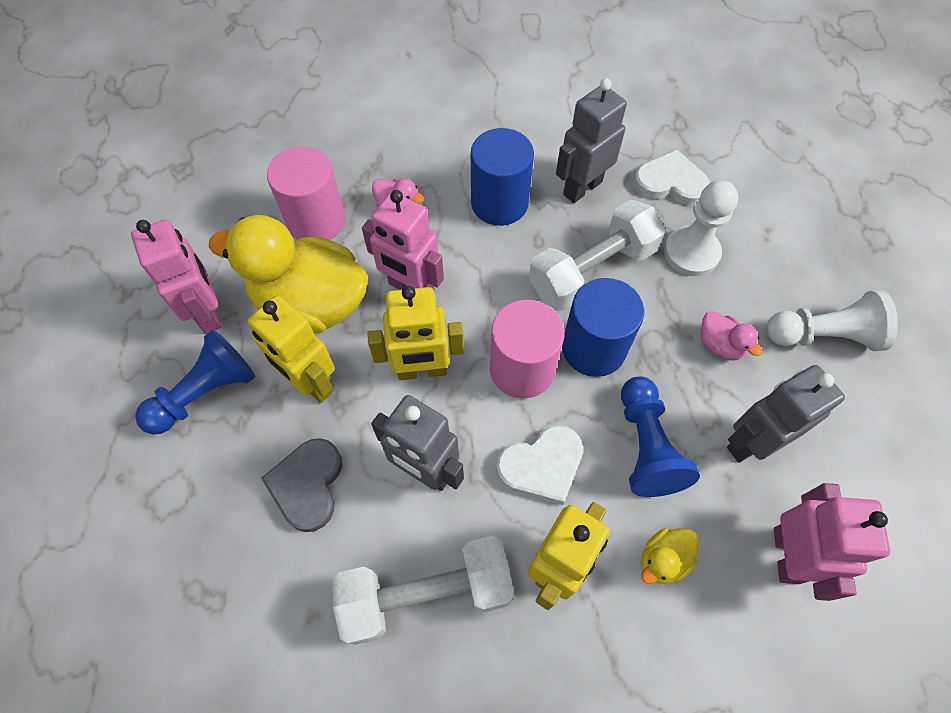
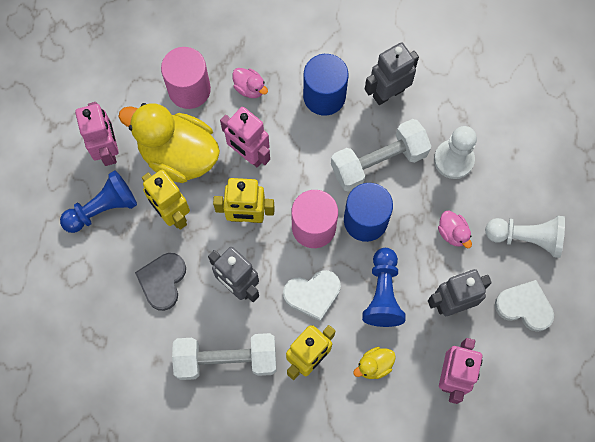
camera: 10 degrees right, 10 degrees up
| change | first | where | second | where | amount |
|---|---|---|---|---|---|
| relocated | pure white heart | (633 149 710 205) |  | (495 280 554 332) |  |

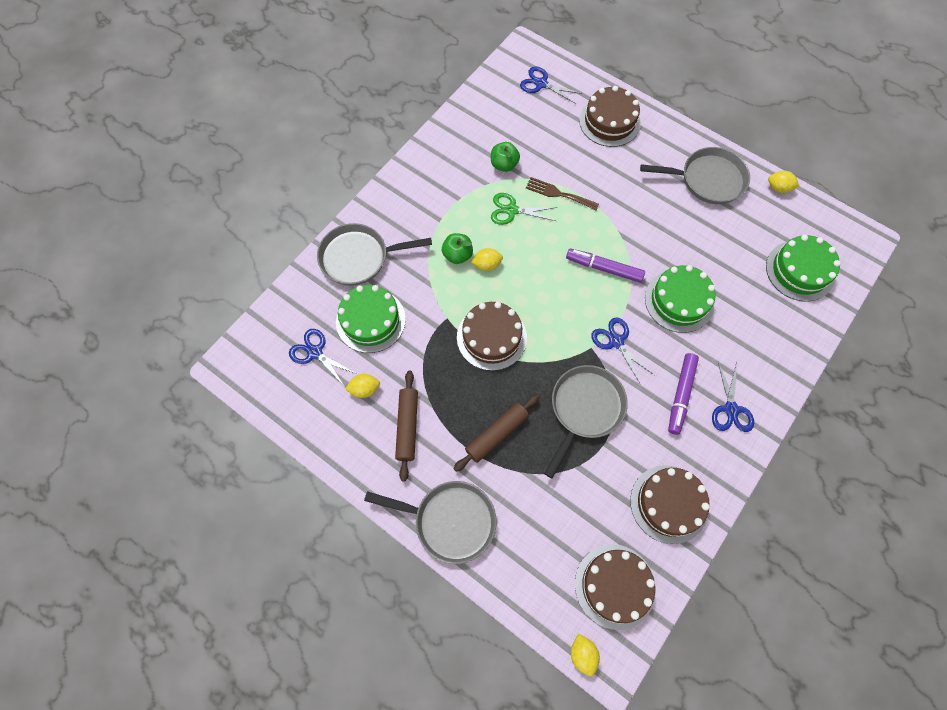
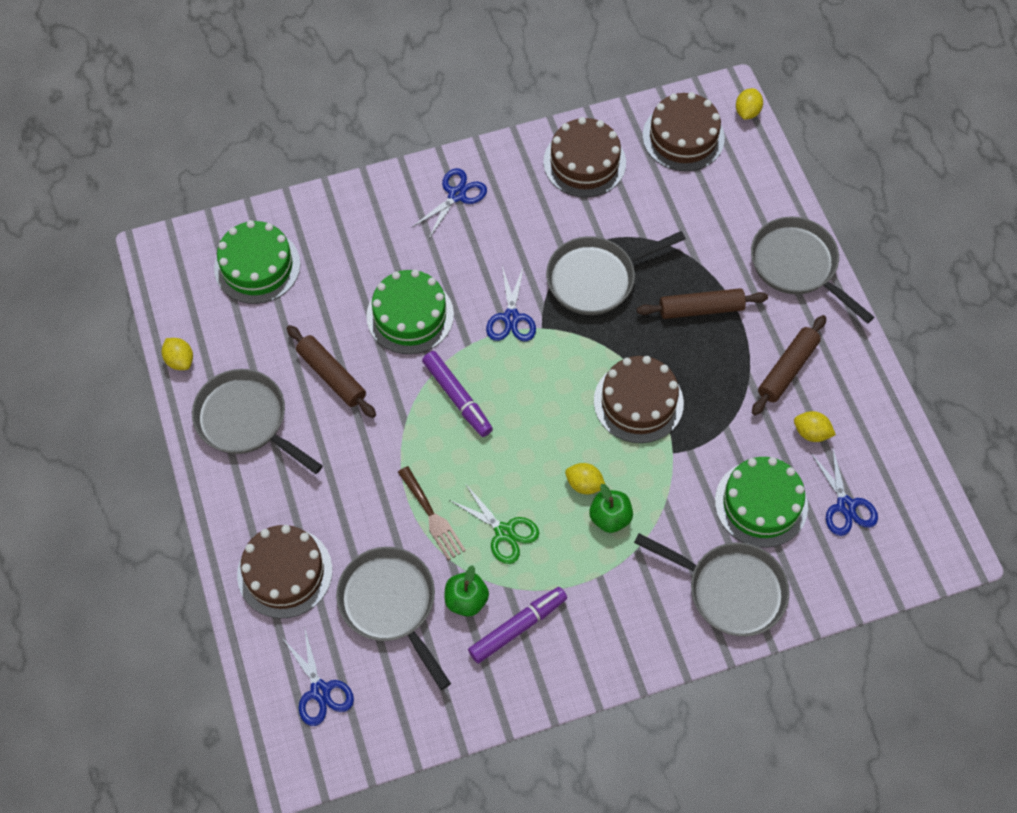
camera: 145 degrees left, 5 degrees down
| change | first | where | second | where | amount |
|---|---|---|---|---|---|
| relocated | purple felt pen | (668 353 699 435) |  | (468 587 567 663) |  |
| appeared |  |  | dark brown dough roller | (287 325 376 418) |  |
| appeared |  |  | ash-grey pan | (336 547 451 690) |  |

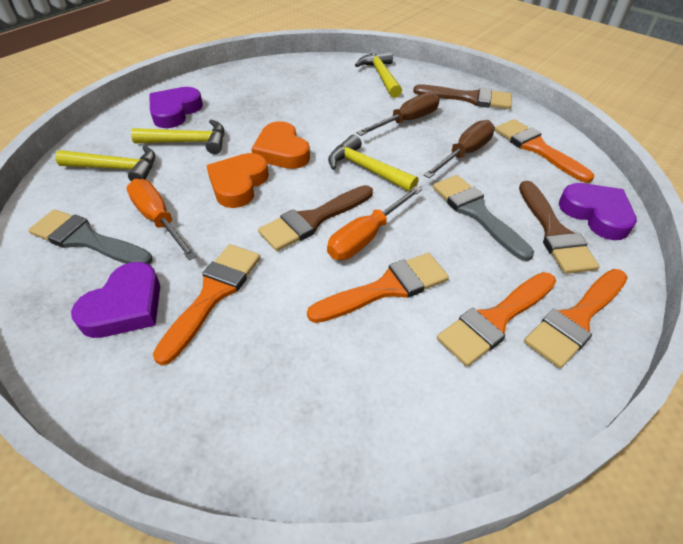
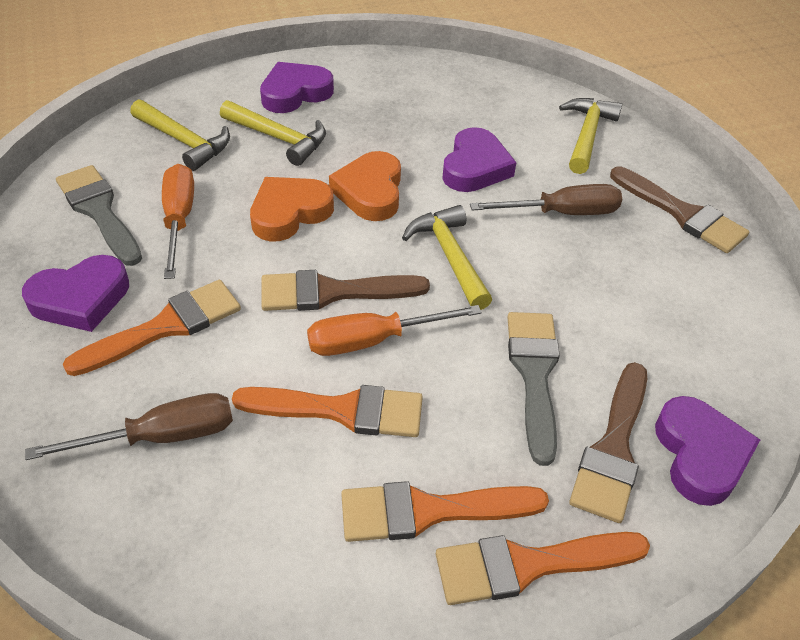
camera: 30 degrees right, 0 degrees up
| change | first | where | second | where | amount |
|---|---|---|---|---|---|
| relocated | dark brown hand screwdriver | (424 120 495 178) |  | (25 393 233 460) |  |
| missing | orange-coloured brush | (495 119 594 183) |  |  |  |
| appeared |  |  | purple heart | (442 127 517 192) |  |

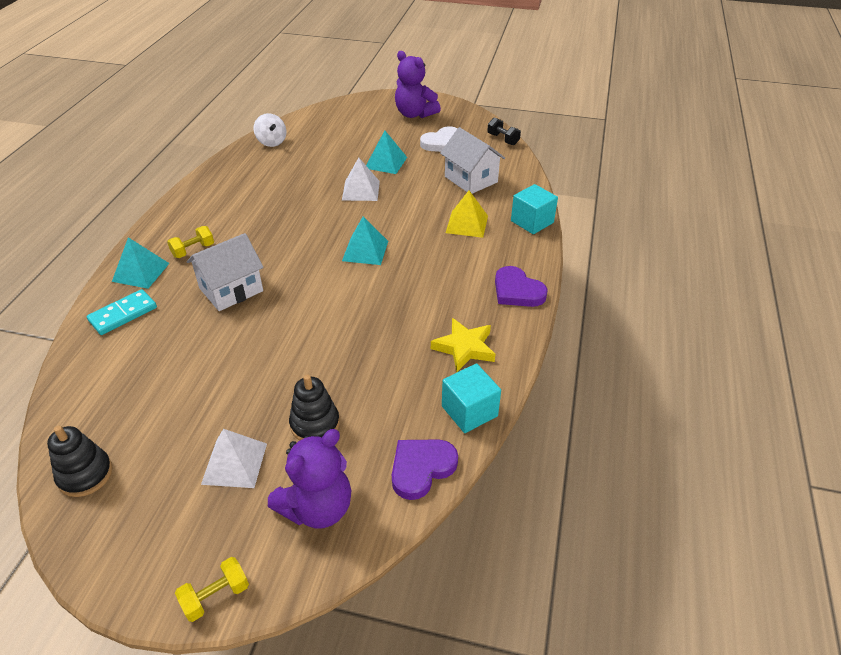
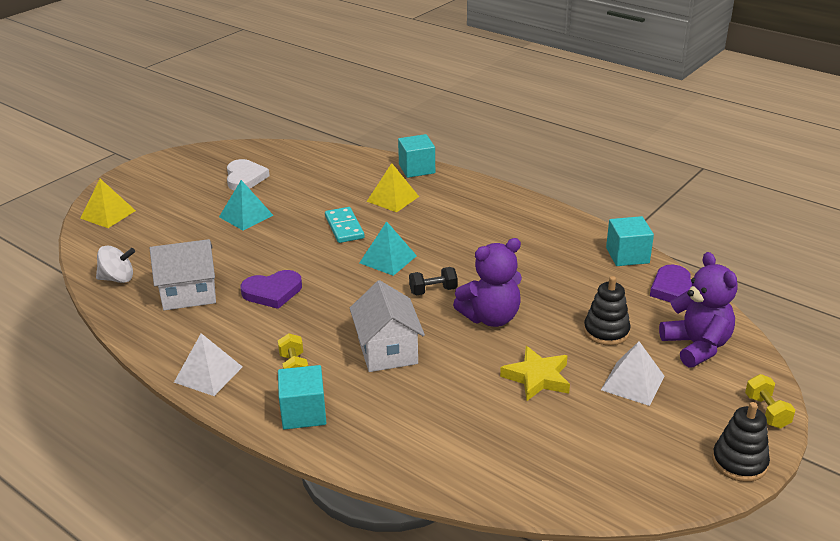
camera: 65 degrees left, 10 degrees down
| change | first | where | second | where | amount |
|---|---|---|---|---|---|
| relocated | ebony stacking rings | (47 426 112 497) |  | (712 402 770 482) |  |
| relocated | turquoise domino piece | (87 289 157 335) |  | (325 207 365 243) |  |
| exchanged | turquoise solid pyramid | (112 237 170 289) | turquoise solid cube | (278 365 326 430) |  |
| relocated | pure white solid pyramid | (342 158 380 201) |  | (174 333 243 396) |  |
| relocated | purple teddy | (395 51 441 118) |  | (453 238 522 327) |  |
| relocated | bright yellow five-pointed star | (431 318 495 372) |  | (500 346 570 401) |  |
| relocated | pure white house | (440 127 505 194) |  | (150 239 216 310) |  |
| relocated | ebony hand weight | (487 118 521 145) |  | (409 267 458 295) |  |
| relocated | purple heart | (495 266 548 307) |  | (240 270 302 309) |  |
| appeared |  |  | bright yellow solid pyramid | (80 179 136 228) |  |

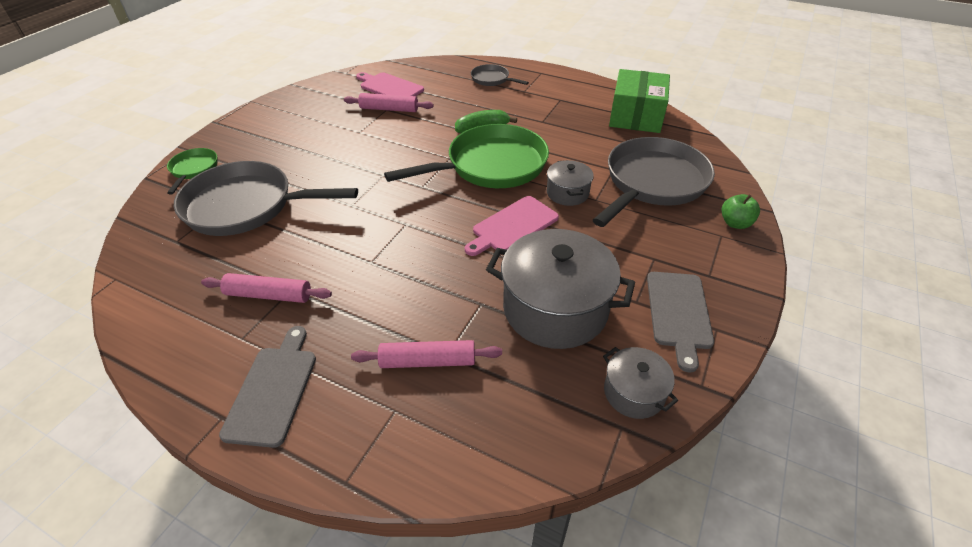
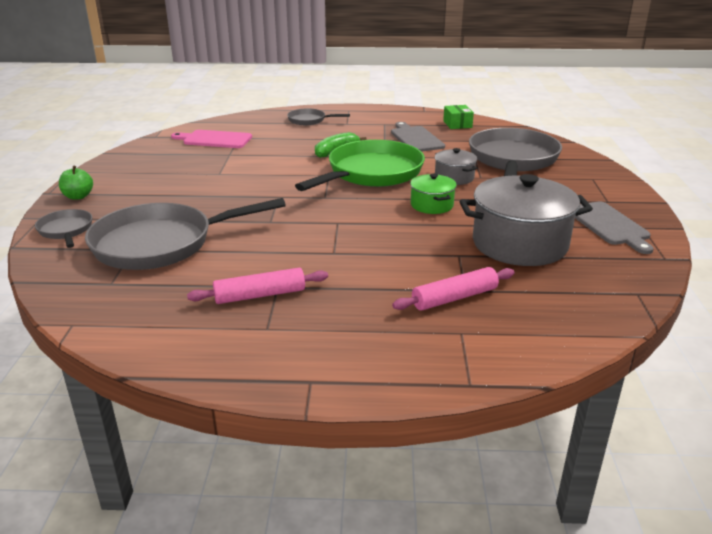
camera: 25 degrees left, 15 degrees down
| change | first | where | second | where | amount |
|---|---|---|---|---|---|
| colour | green pan | (167 148 217 194) | ash-grey pan | (35 209 92 248) |  |
| relocated | ash-grey bread board | (219 326 316 448) |  | (391 122 445 152) |  |
| missing | rose-pink dough roller | (344 93 434 112) |  |  |  |
| exchanged | rose-pink bread board | (465 196 559 256) | green stockpot | (410 174 457 214) |  |
| missing | ash-grey stockpot | (603 347 678 419) |  |  |  |
| size | green parcel | (609 69 670 133) |  | (443 105 474 129) | x0.51 |
| relocated | green apple fruit | (721 194 760 229) |  | (59 166 93 200) |  |

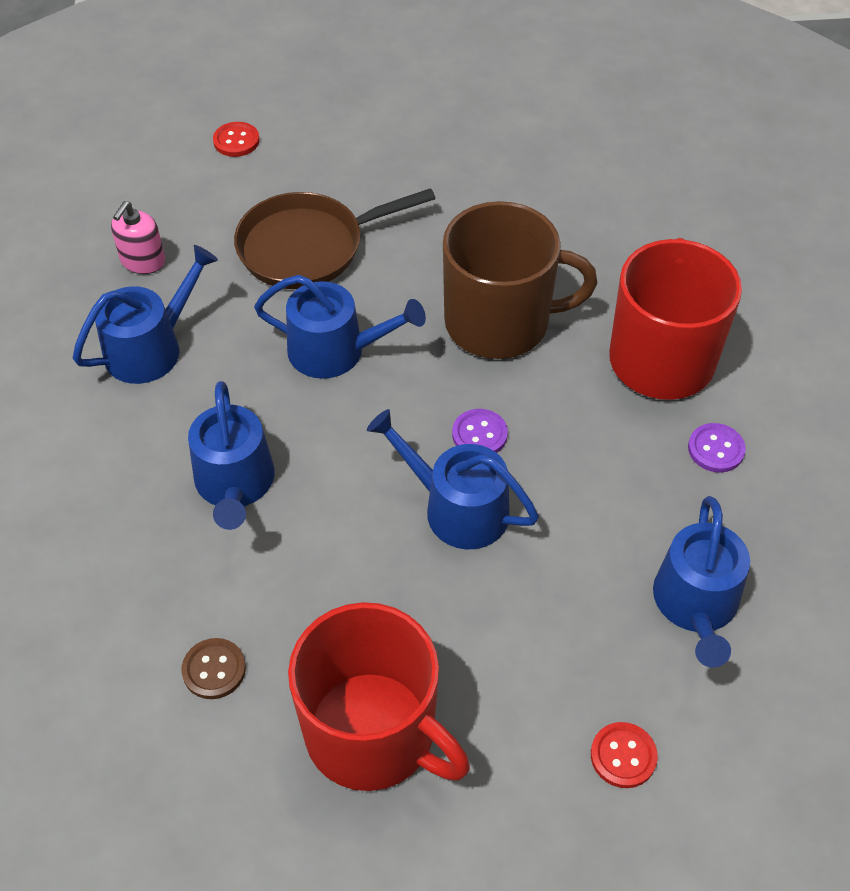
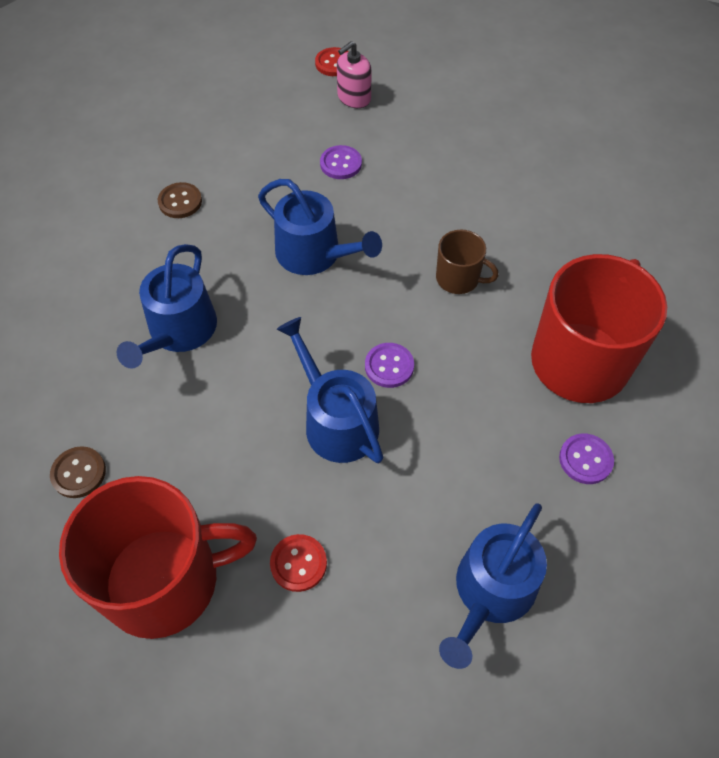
camera: 25 degrees right, 5 degrees up
| change | first | where | second | where | amount |
|---|---|---|---|---|---|
| exchanged | cobalt sprinkling can | (73 245 218 384) | dark brown shirt button | (158 182 202 218) |  |
| relocated | rose-pink pump bottle | (111 201 165 274) |  | (337 41 372 108) |  |
| exchanged | dark brown pan | (234 188 436 289) | purple shirt button | (320 145 362 179) |  |
| spun | red tea mug | (288 602 470 791) |  | (59 476 257 639) | 75 degrees counterclockwise |
| size | dark brown tea mug | (443 201 597 359) |  | (436 229 499 294) | x0.47 |
| relocated | red shirt button | (591 722 658 788) |  | (270 534 327 592) |  |

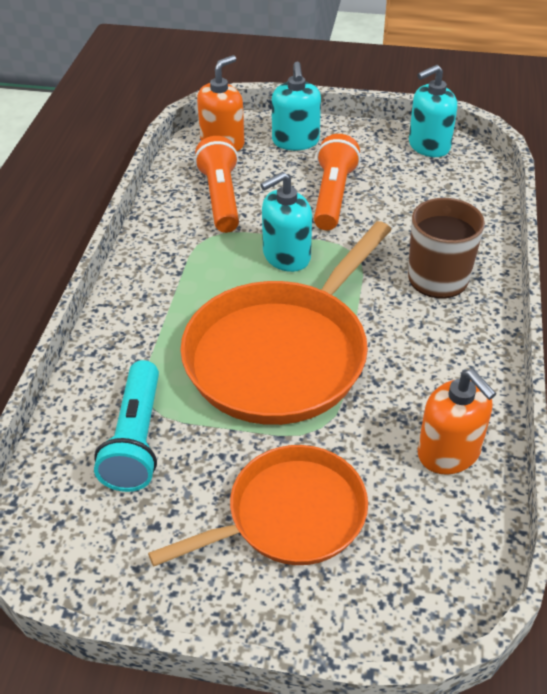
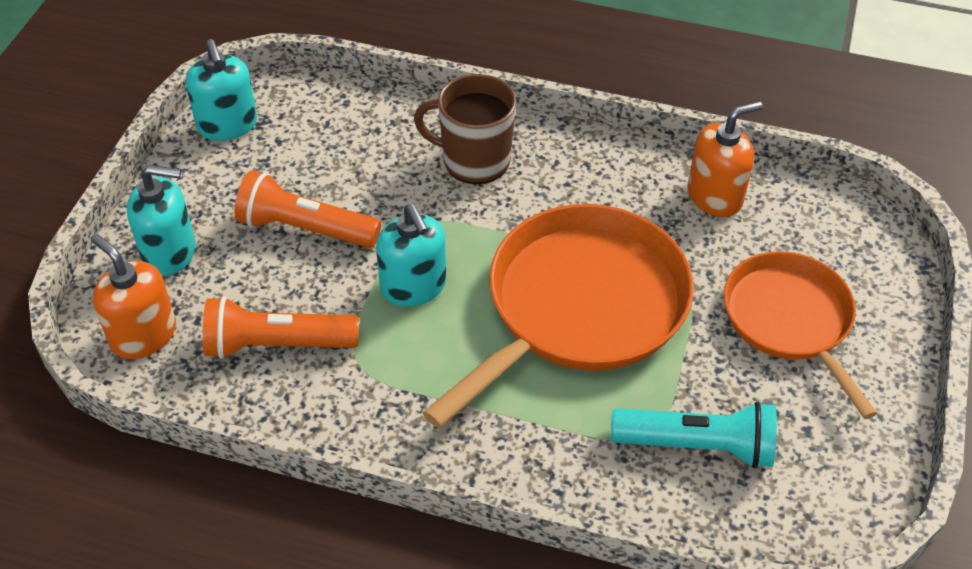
camera: 85 degrees left, 5 degrees up
| change | first | where | second | where | amount |
|---|---|---|---|---|---|
| spun | orange-coloured pan | (180 221 392 425) |  | (422 204 694 428) | 90 degrees counterclockwise |

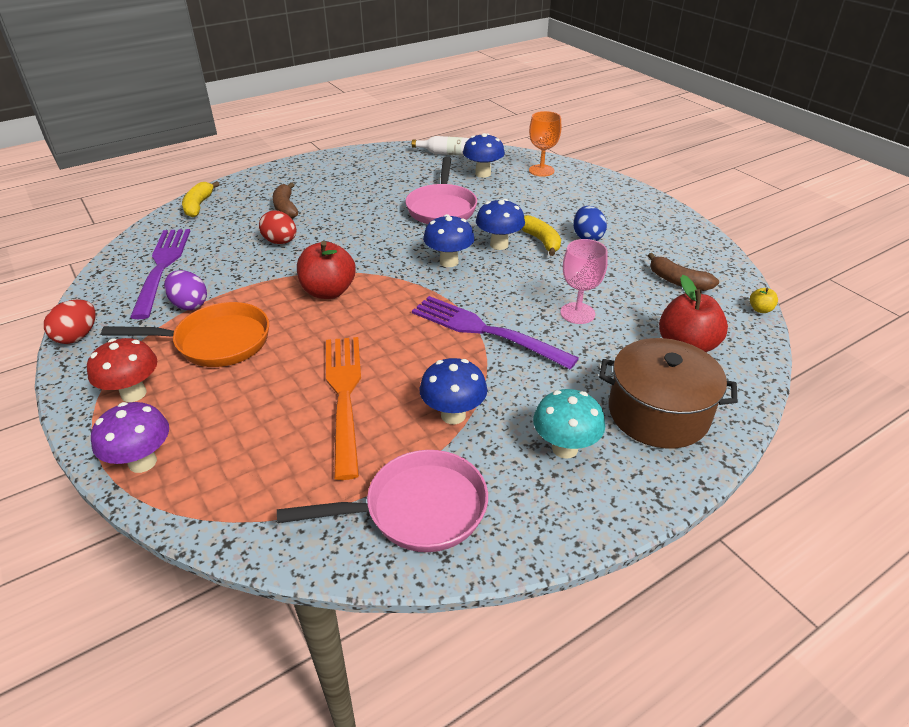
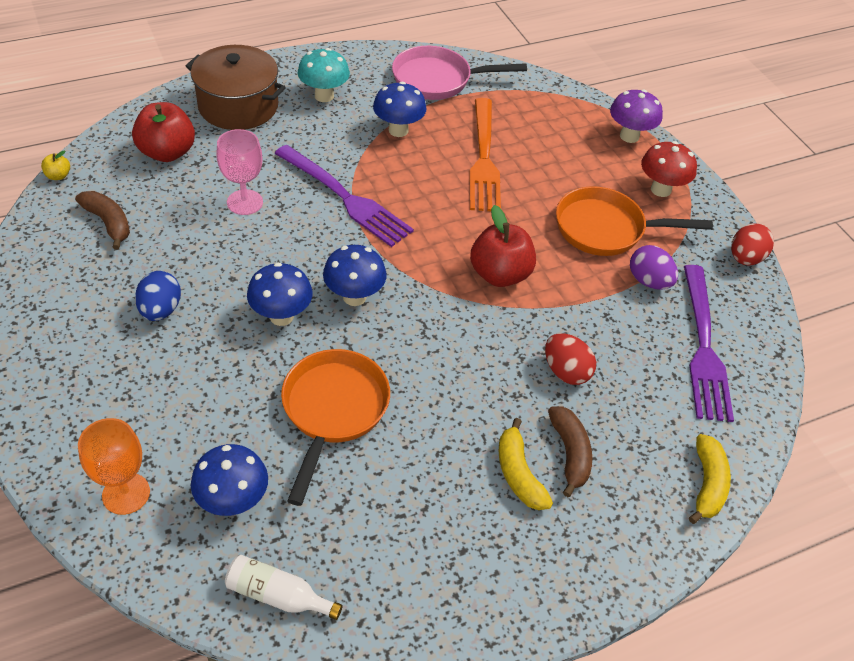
camera: 175 degrees left, 10 degrees up
| change | first | where | second | where | amount |
|---|---|---|---|---|---|
| colour | rose-pink pan | (406 157 477 224) | orange-coloured pan | (281 349 390 506) |  |
| relocated | bright yellow banana | (521 215 561 256) |  | (499 418 553 510) |  |

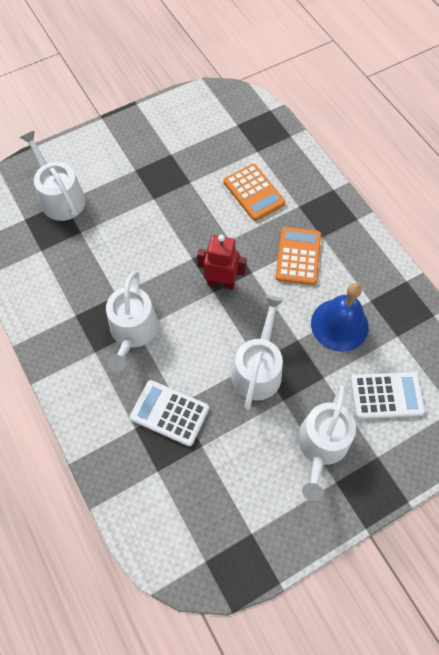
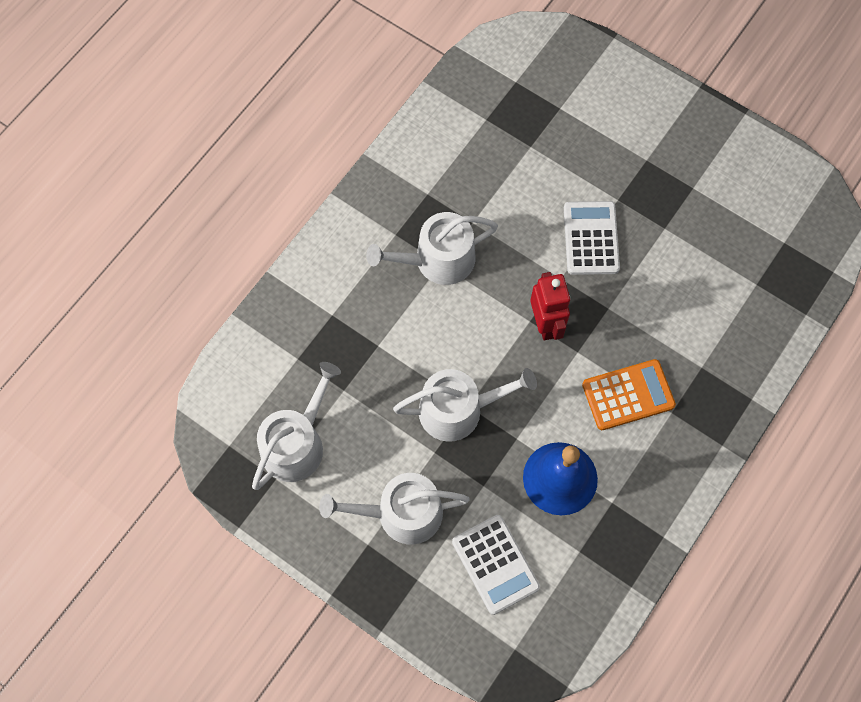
camera: 65 degrees right, 5 degrees up
| change | first | where | second | where | amount |
|---|---|---|---|---|---|
| relocated | pure white sprinkling can | (20 131 86 221) |  | (252 362 341 490) |  |
| relocated | pure white calculator | (130 380 209 446) |  | (564 201 620 275) |  |
| missing | orange-coloured calculator | (224 164 285 221) |  |  |  |

